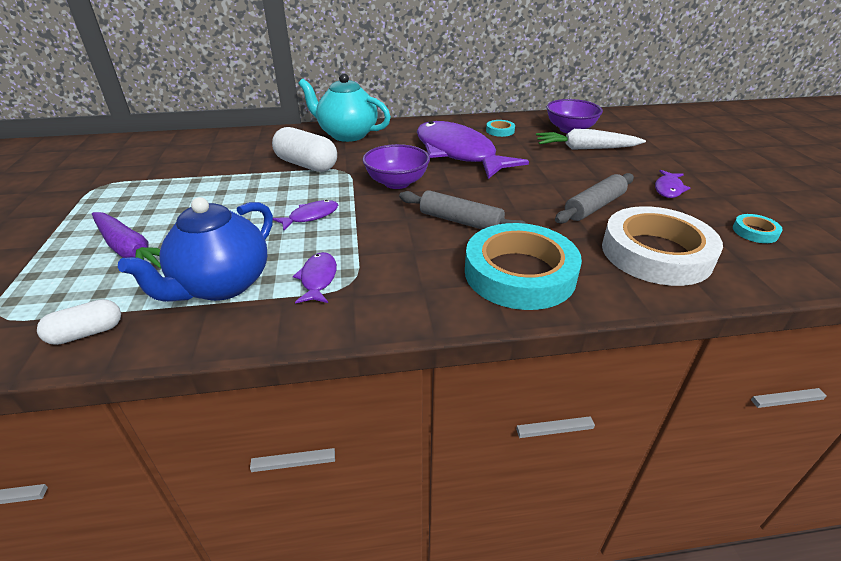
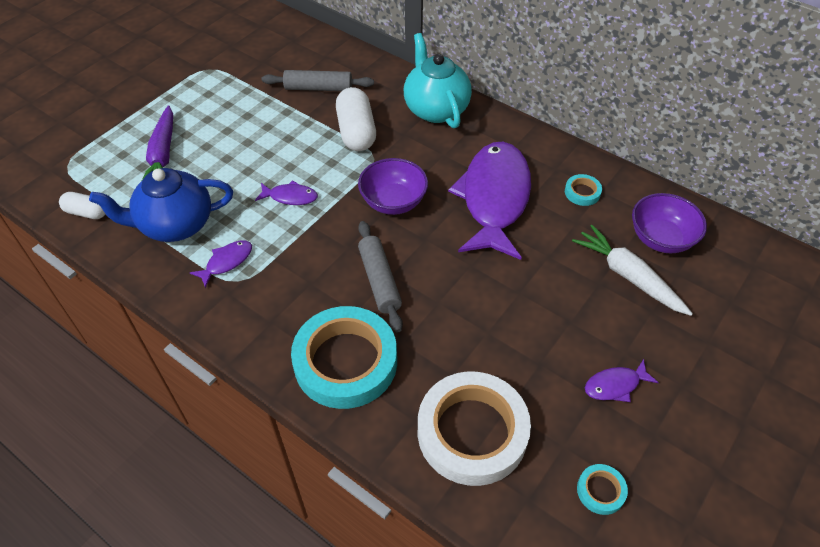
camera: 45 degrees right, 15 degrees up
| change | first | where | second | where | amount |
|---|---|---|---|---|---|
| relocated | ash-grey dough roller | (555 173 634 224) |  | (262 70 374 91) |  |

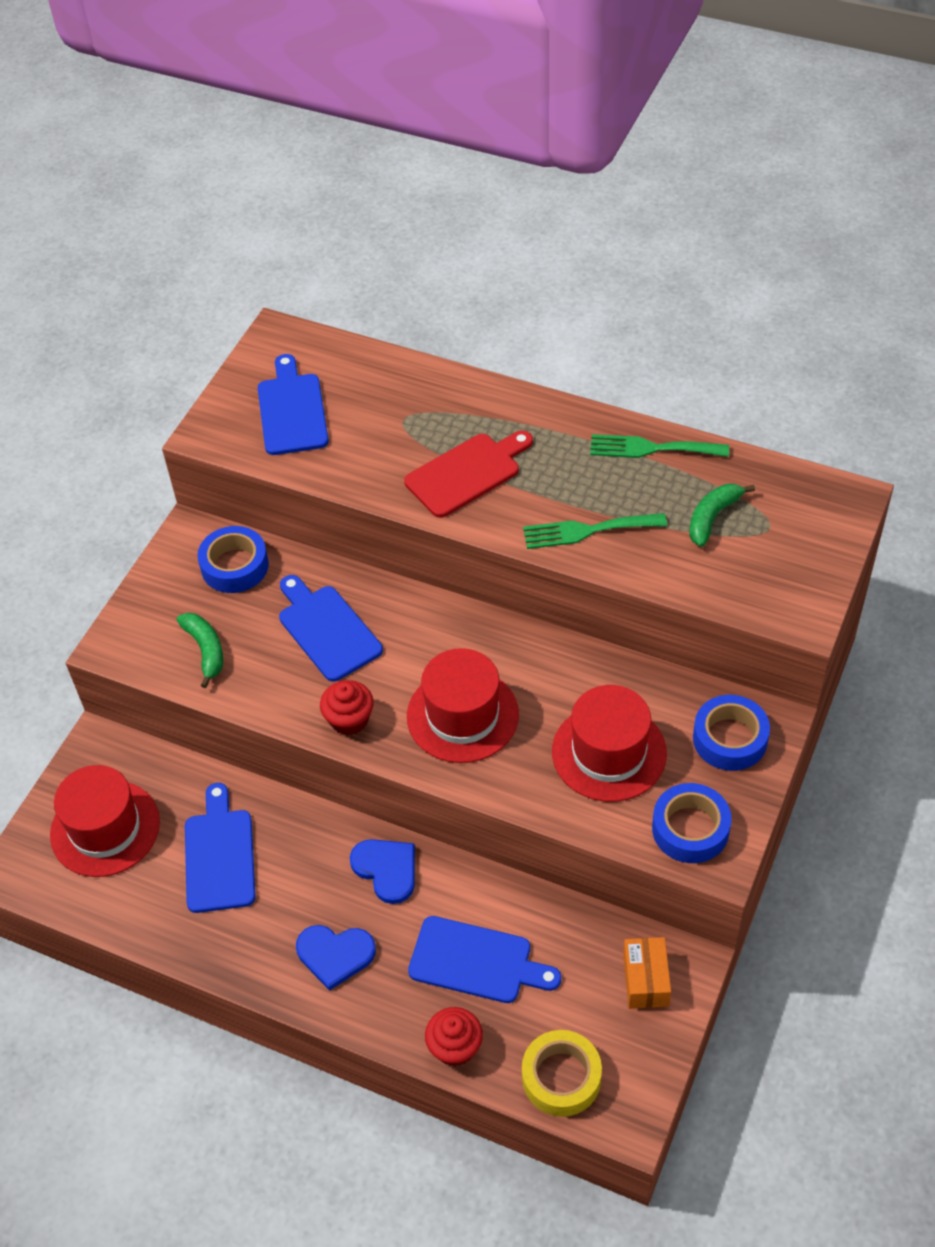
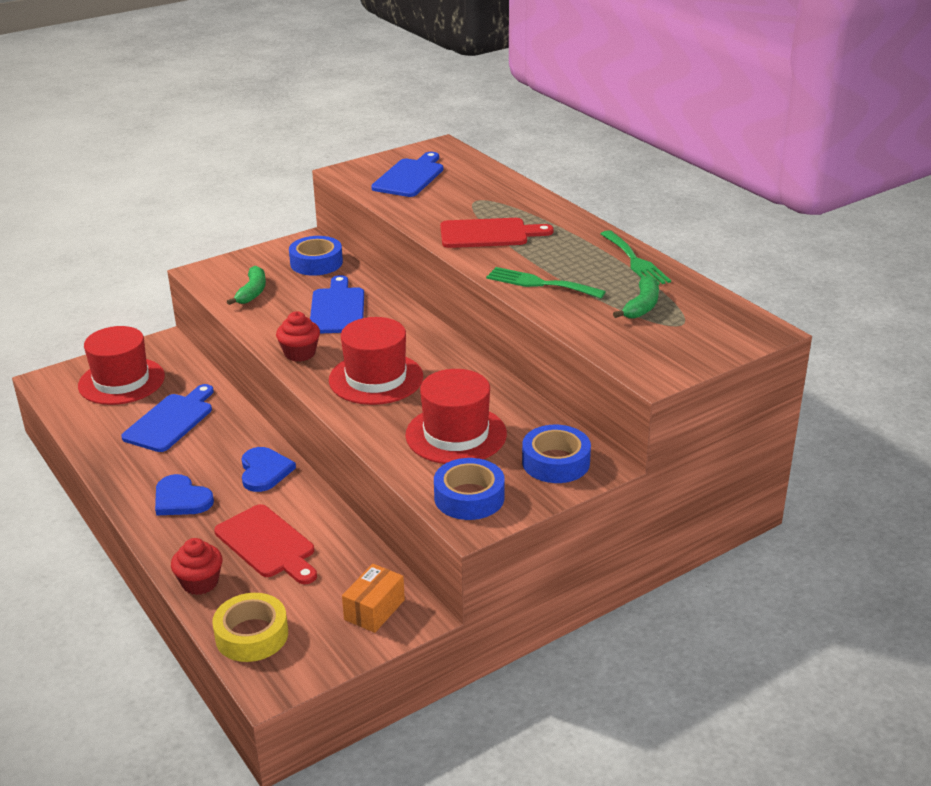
camera: 30 degrees right, 20 degrees down
| change | first | where | second | where | amount |
|---|---|---|---|---|---|
| colour | cobalt bread board | (408 916 561 1003) | red bread board | (214 504 317 584) |  |
| spun | green dinner fork | (590 434 729 458) |  | (601 230 671 285) | 150 degrees counterclockwise |
| spun | green banana | (689 484 755 547) |  | (613 276 659 319) | 135 degrees clockwise |

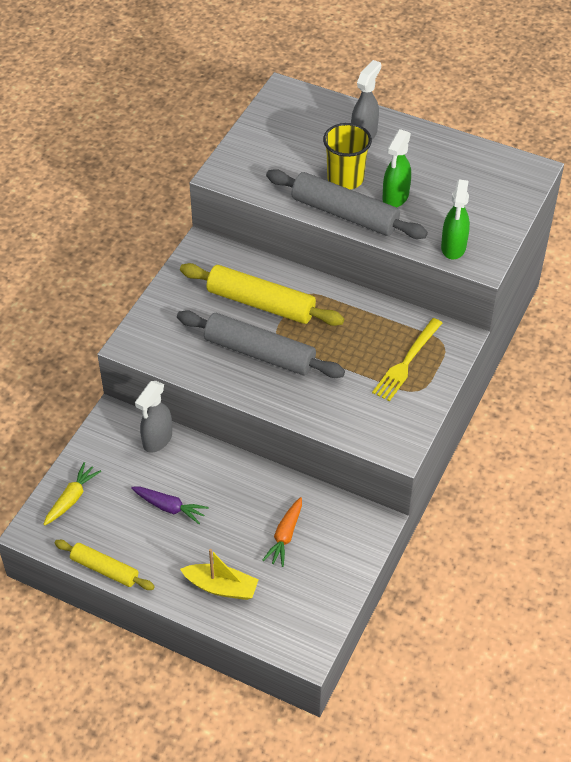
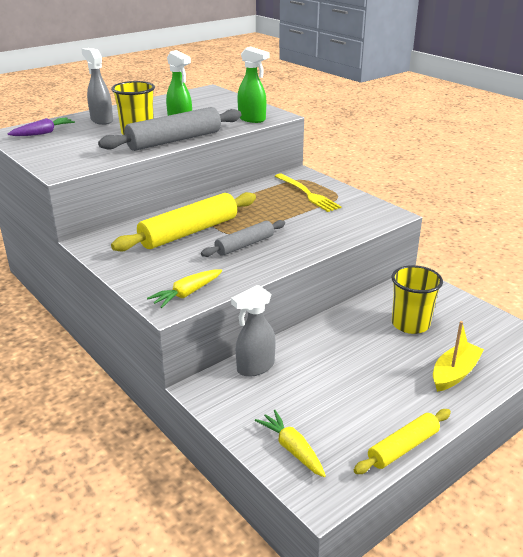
camera: 65 degrees left, 20 degrees down
| change | first | where | second | where | amount |
|---|---|---|---|---|---|
| relocated | purple toy carrot | (131 487 208 524) |  | (7 117 75 136) |  |
| spun | ash-grey spray cleaner | (135 381 172 453) |  | (231 285 276 377) | 90 degrees clockwise |
| size | ash-grey dough roller | (177 310 345 378) |  | (201 220 285 257) | x0.59 |
| exchanged | orange-coloured toy carrot | (262 497 302 567) | bright yellow cup | (391 265 443 334) |  |
| appeared |  |  | bright yellow toy carrot | (147 269 222 308) |  |

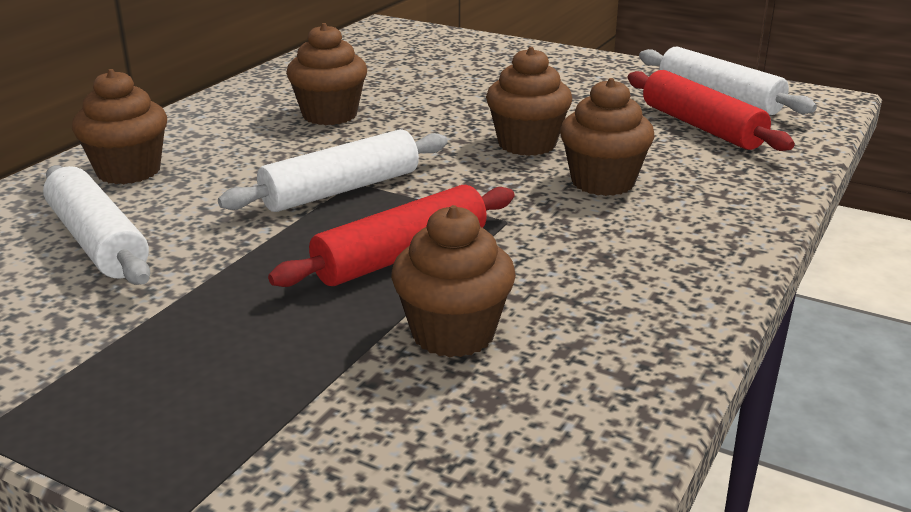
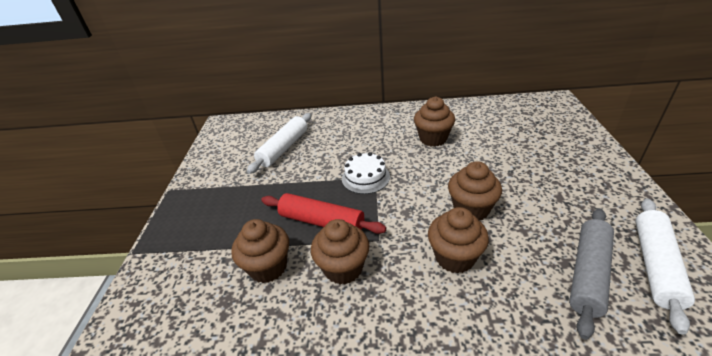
camera: 65 degrees right, 10 degrees up
| change | first | where | second | where | amount |
|---|---|---|---|---|---|
| relocated | dark brown muffin | (72 69 167 184) |  | (311 219 369 285) |  |
| exchanged | pure white dough roller | (218 129 448 212) | pure white gateau | (342 152 390 194) |  |
| colour | red dough roller | (628 70 795 151) | ash-grey dough roller | (569 208 614 340) |  |

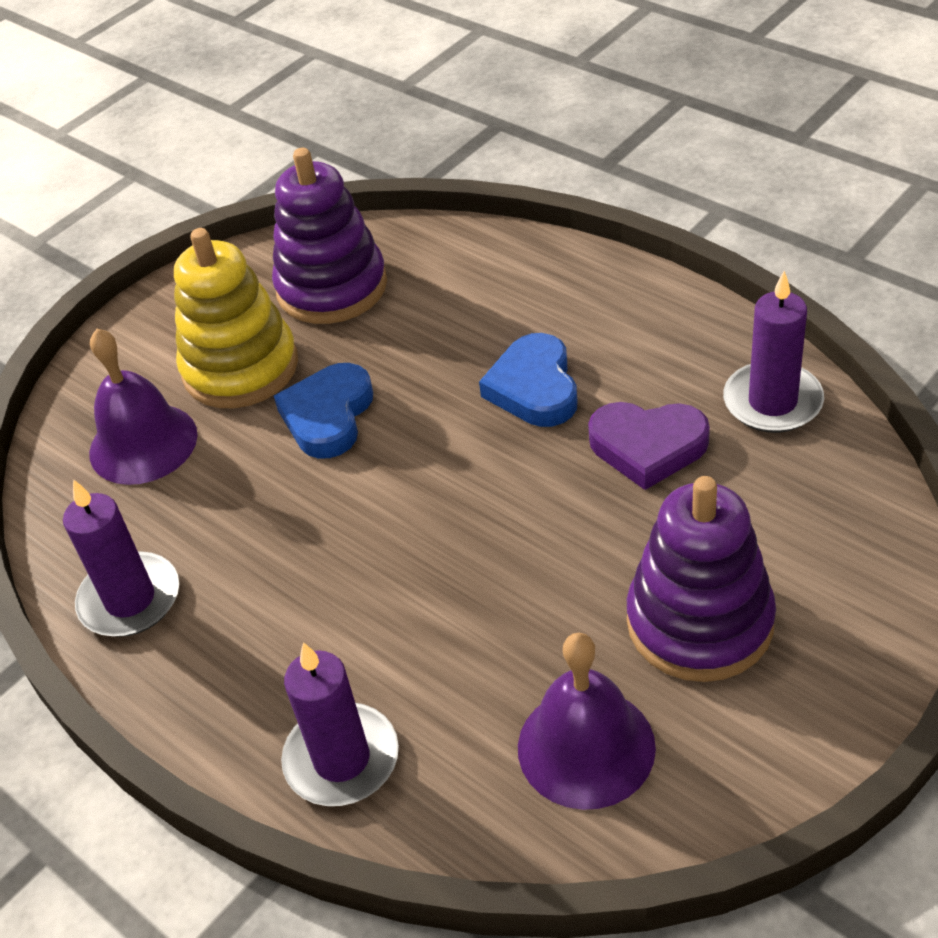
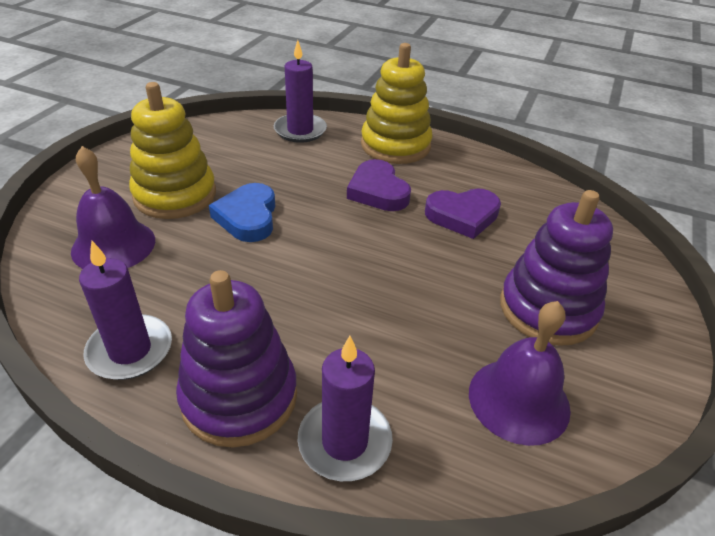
camera: 25 degrees left, 5 degrees down
| change | first | where | second | where | amount |
|---|---|---|---|---|---|
| relocated | purple stacking rings | (272 148 387 324) |  | (176 270 297 448) |  |
| colour | cobalt heart | (479 333 577 427) | purple heart | (347 159 411 211) |  |
| relocated | purple wax candle | (723 271 824 433) |  | (274 40 327 143) |  |
| appeared |  |  | bright yellow stacking rings | (361 43 433 164) |  |

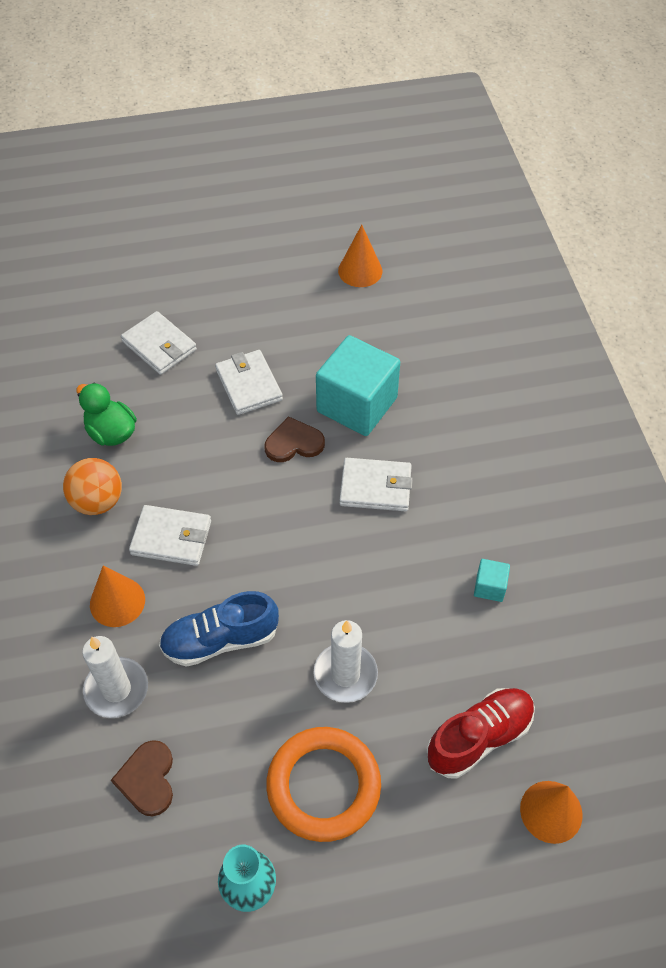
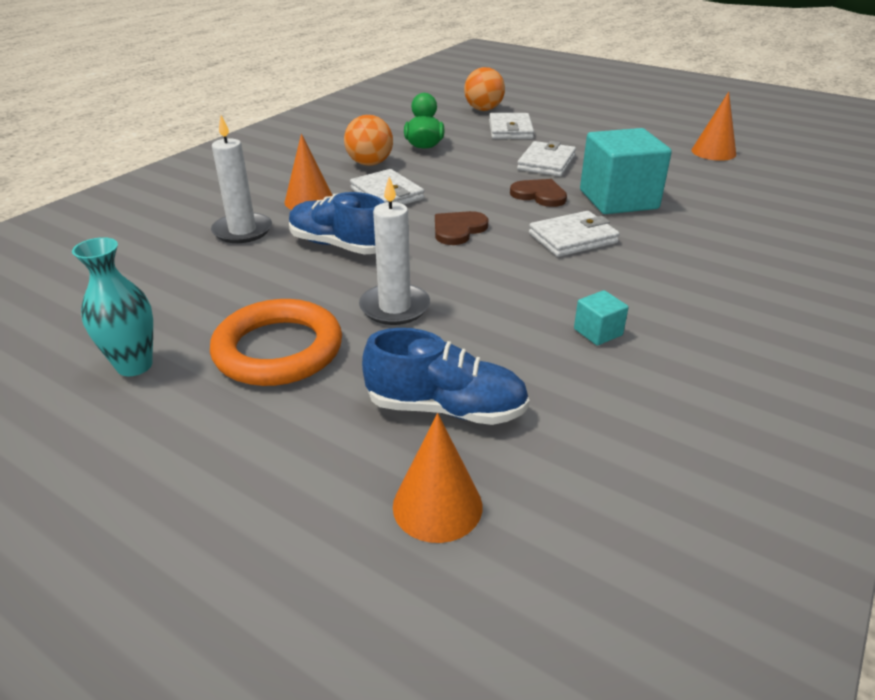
camera: 45 degrees right, 20 degrees down
| change | first | where | second | where | amount |
|---|---|---|---|---|---|
| relocated | dark brown heart | (111 740 173 816) |  | (435 211 488 245) |  |
| spun | pure white billfold | (340 458 413 511) |  | (529 211 620 257) | 75 degrees counterclockwise |
| colour | red shoe | (427 688 535 778) | cobalt shoe | (362 328 530 425) |  |
| appeared |  |  | orange-coloured play ball | (464 67 505 111) |  |

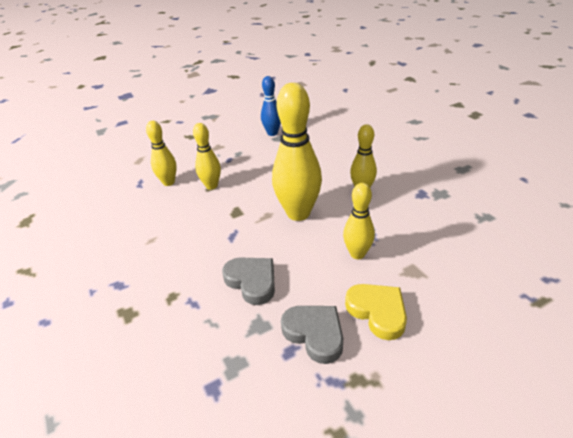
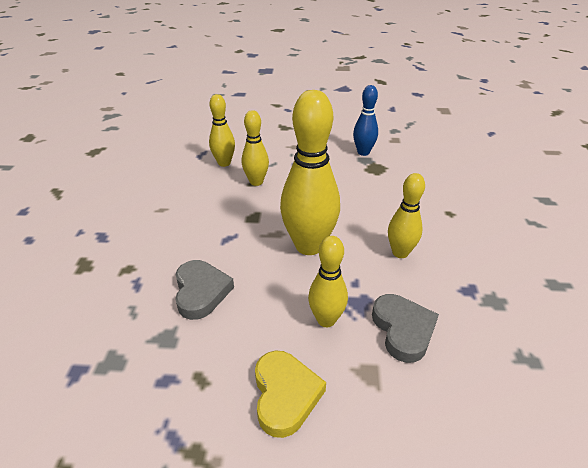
camera: 30 degrees right, 0 degrees up
| change | first | where | second | where | amount |
|---|---|---|---|---|---|
| relocated | ash-grey heart | (281 306 343 364) |  | (372 294 439 363) |  |

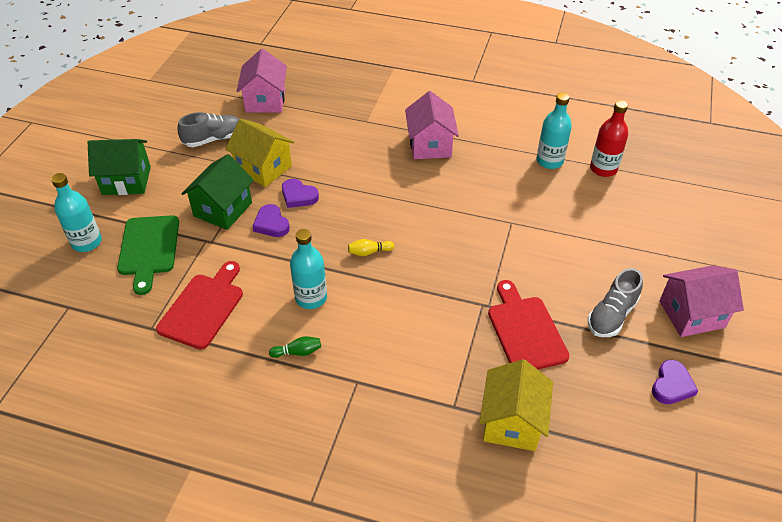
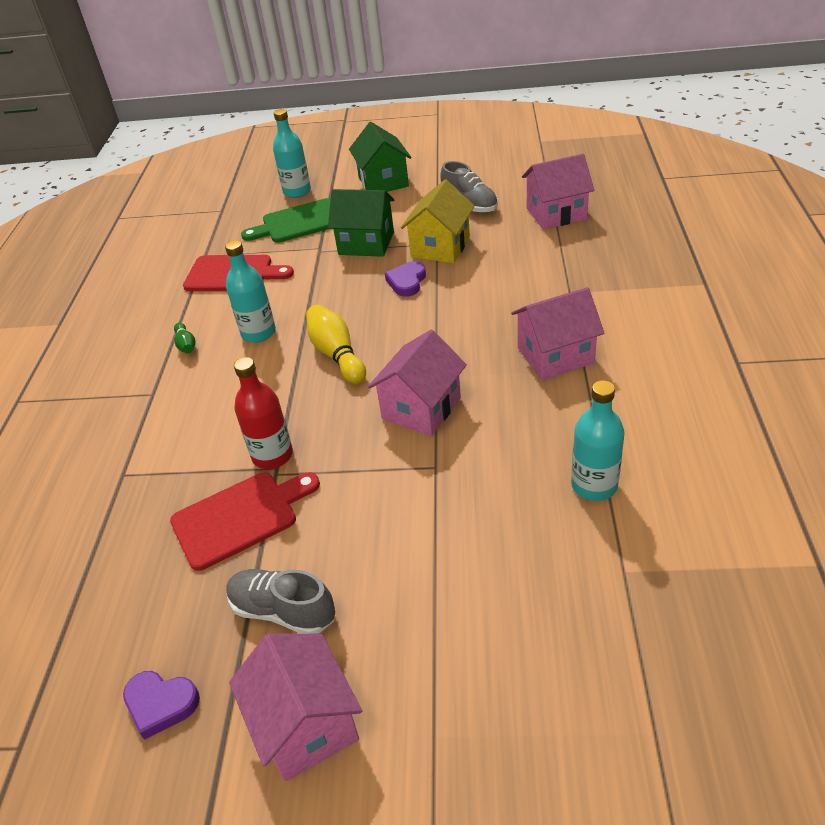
camera: 80 degrees right, 5 degrees down
| change | first | where | second | where | amount |
|---|---|---|---|---|---|
| missing | purple heart | (252 204 290 237) |  |  |  |
| size | bright yellow skittle | (348 239 394 256) |  | (306 305 366 384) | x1.88 |
| missing | bright yellow house | (479 359 553 451) |  |  |  |
| relocated | red drink bottle | (590 100 628 177) |  | (234 357 293 469) |  |
| appeared |  |  | rose-pink house | (368 330 467 436) |  |

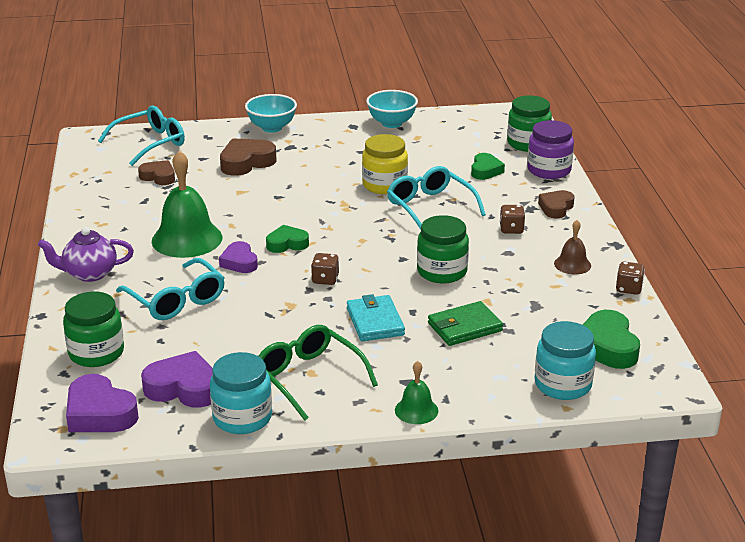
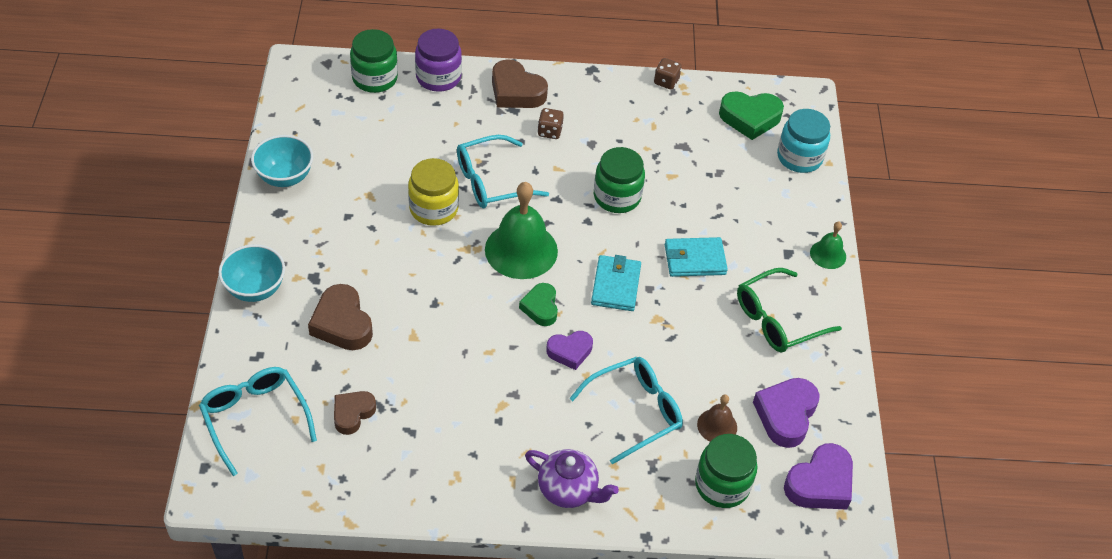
camera: 85 degrees left, 20 degrees up
| change | first | where | second | where | amount |
|---|---|---|---|---|---|
| spun | purple teapot | (38 227 134 282) |  | (525 449 619 508) | 60 degrees counterclockwise |
| relocated | green hand bell | (152 150 222 258) |  | (485 182 558 279) |  |
| missing | turquoise jar | (210 352 272 434) |  |  |  |
| exchanged | dark brown game die | (311 253 339 285) | turquoise billfold | (591 255 641 311) |  |
| missing | green billfold | (428 301 503 346) |  |  |  |
| missing | green heart | (471 153 505 180) |  |  |  |
| size | dark brown heart | (538 190 575 218) |  | (492 59 548 108) | x1.55 |
| relocated | dark brown hand bell | (554 220 591 275) |  | (697 395 737 442) |  |

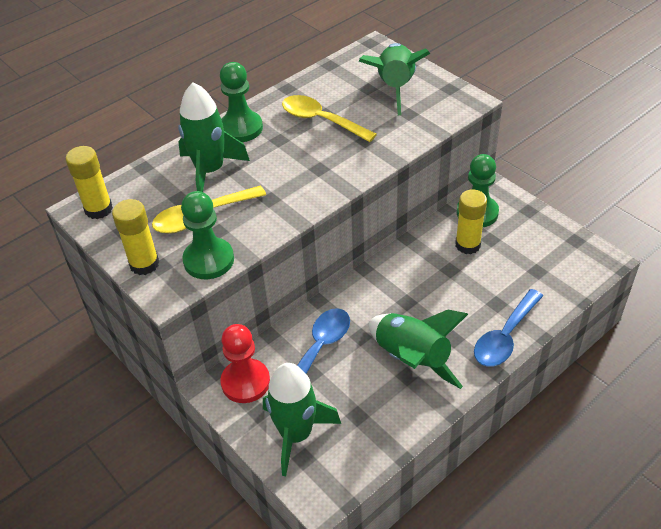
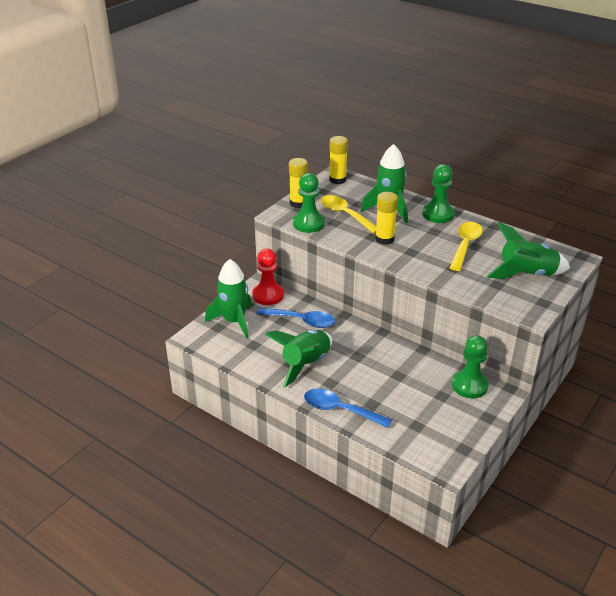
camera: 75 degrees right, 10 degrees down
| change | first | where | second | where | amount |
|---|---|---|---|---|---|
| relocated | bright yellow glue | (455 189 487 254) |  | (375 192 398 245) |  |

